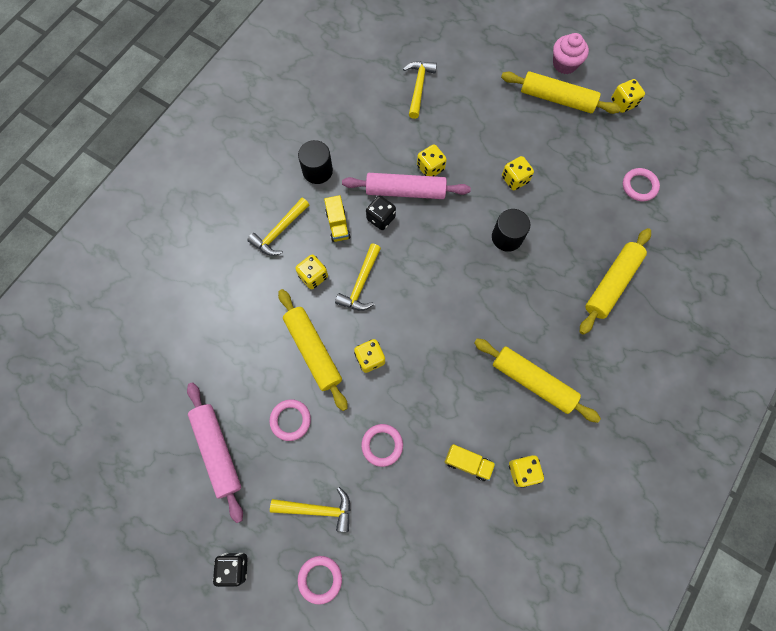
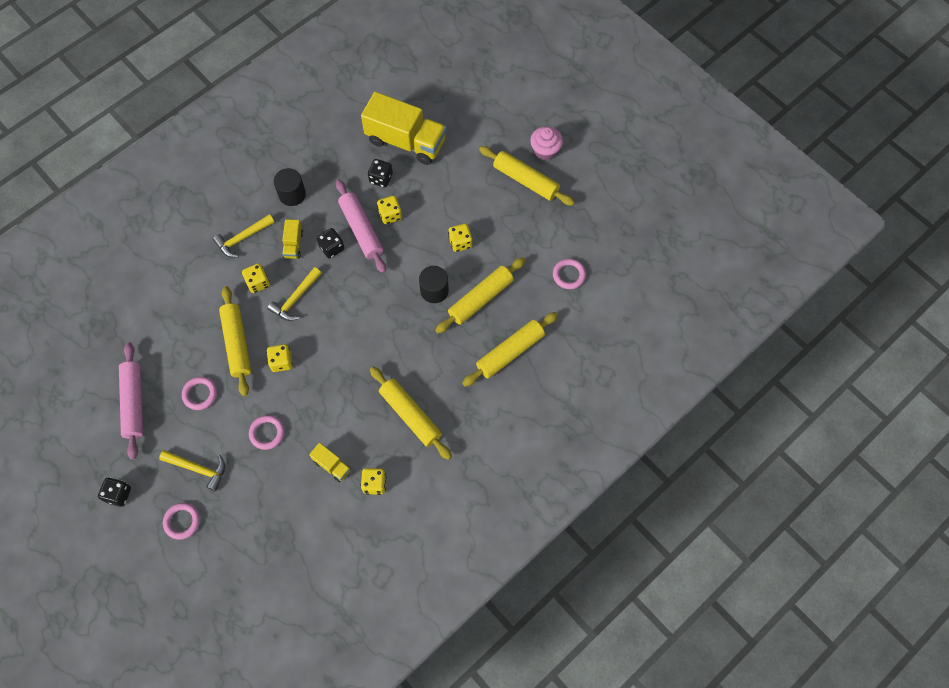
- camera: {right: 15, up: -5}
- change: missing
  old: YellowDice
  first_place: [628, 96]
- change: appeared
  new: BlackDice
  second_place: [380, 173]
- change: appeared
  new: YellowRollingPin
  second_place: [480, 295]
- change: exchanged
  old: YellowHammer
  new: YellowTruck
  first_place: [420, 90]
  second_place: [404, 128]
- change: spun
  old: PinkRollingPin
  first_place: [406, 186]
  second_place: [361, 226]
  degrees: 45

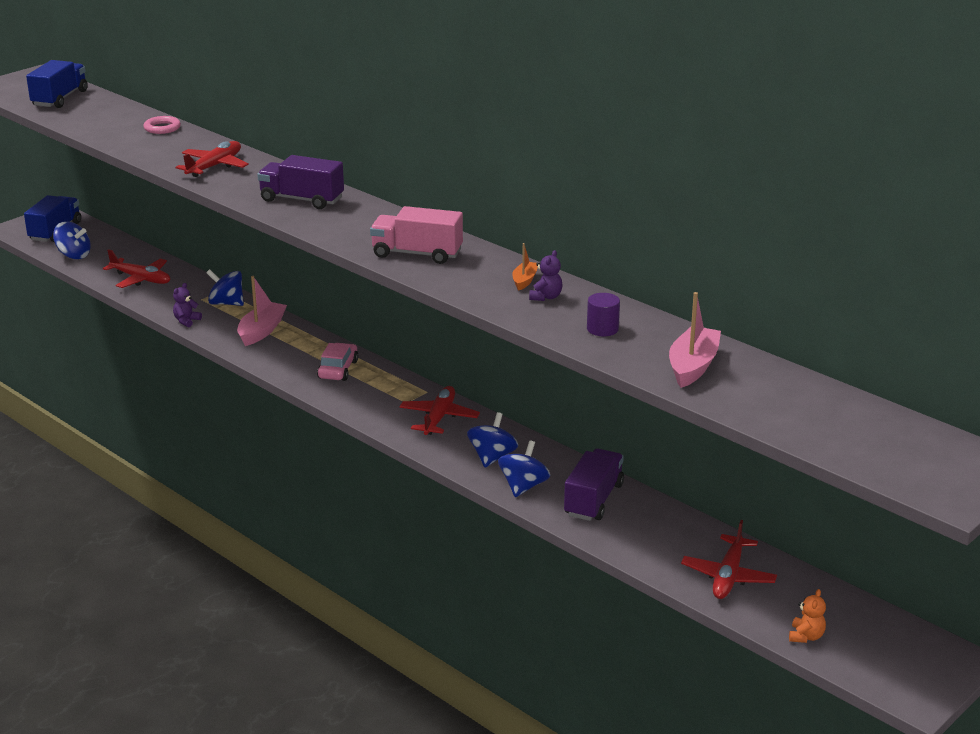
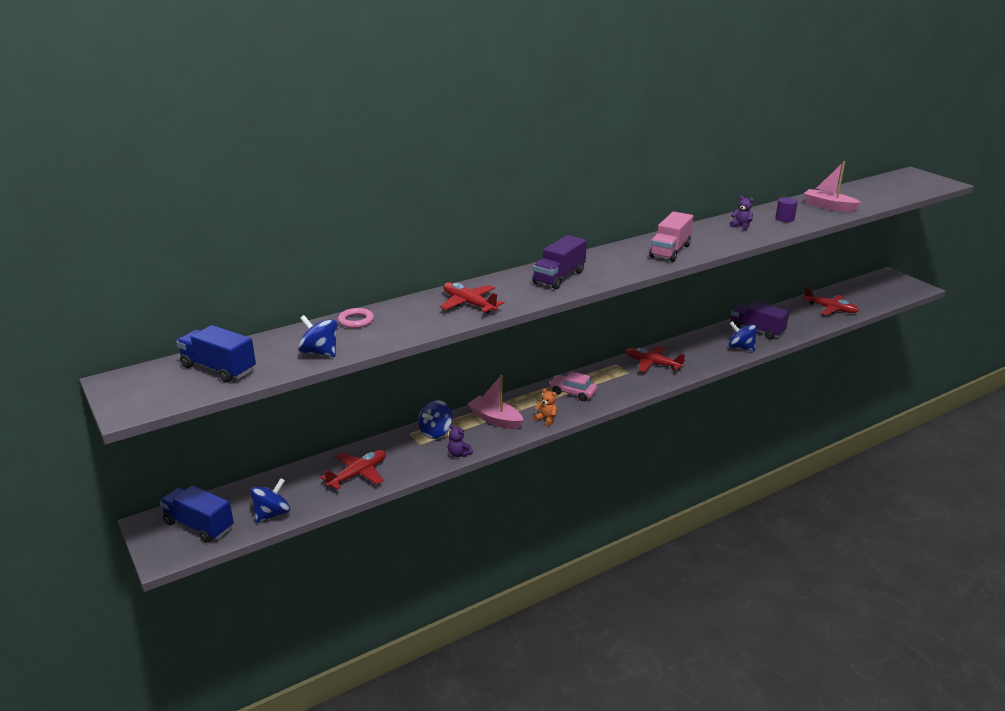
- camera: {right: -75, up: 0}
- change: missing
  old: OrangeBoat
  first_place: [525, 266]
- change: relocated
  old: BlueSpinningTop
  first_place: [492, 440]
  second_place: [318, 336]
- change: relocated
  old: OrangeTeddyBear
  first_place: [807, 616]
  second_place: [545, 407]

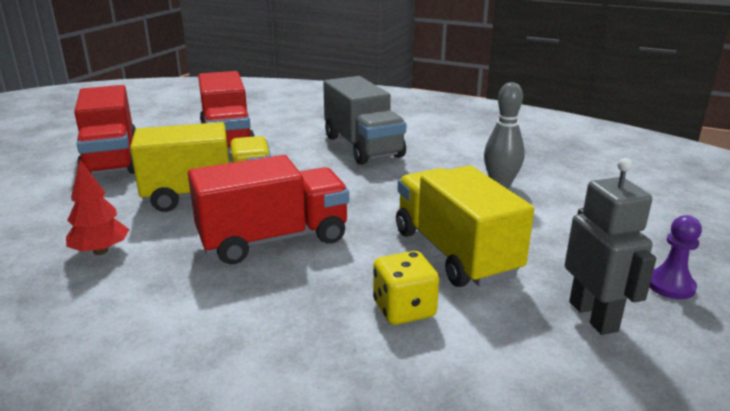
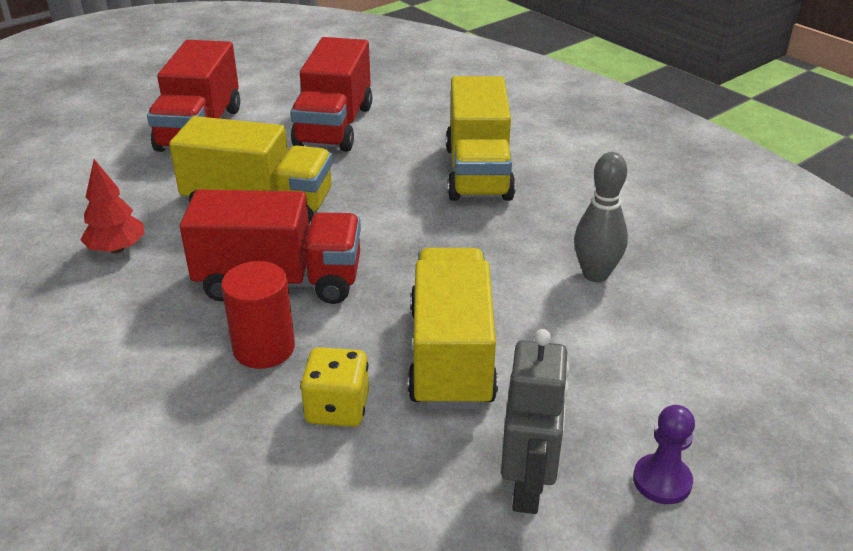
- camera: {right: 25, up: 10}
- change: appeared
  new: RedCylinder
  second_place: [258, 315]
- change: colour
  old: GreyTruck
  new: YellowTruck
  first_place: [364, 120]
  second_place: [481, 138]

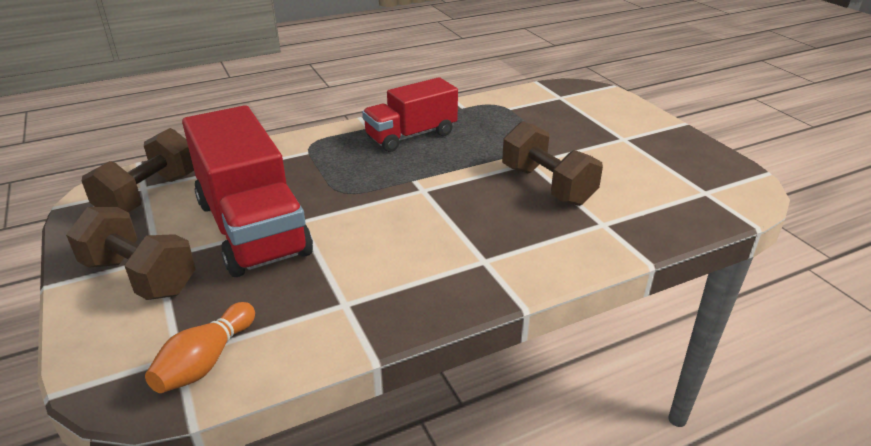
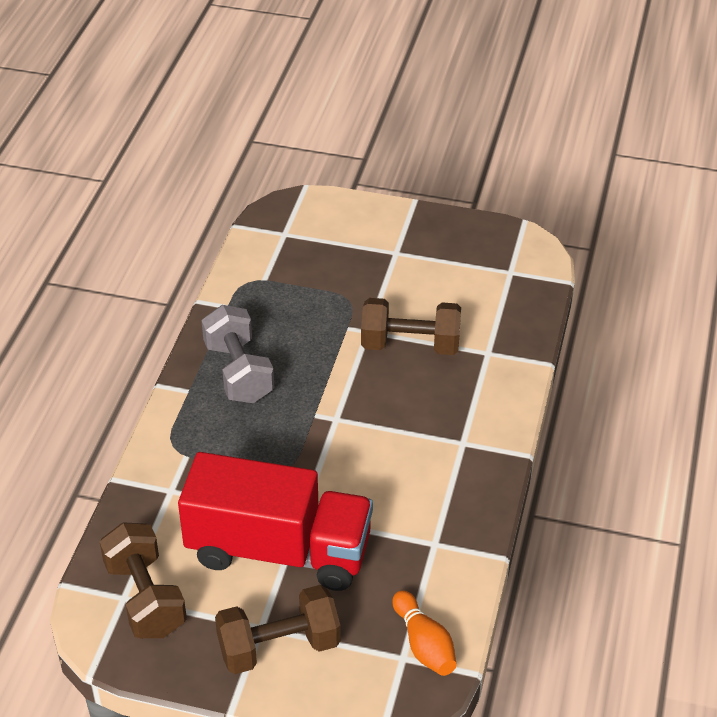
- camera: {right: -50, up: 10}
- change: exchanged
  old: RedTruck
  new: GreyDumbbell
  first_place: [410, 114]
  second_place: [237, 354]

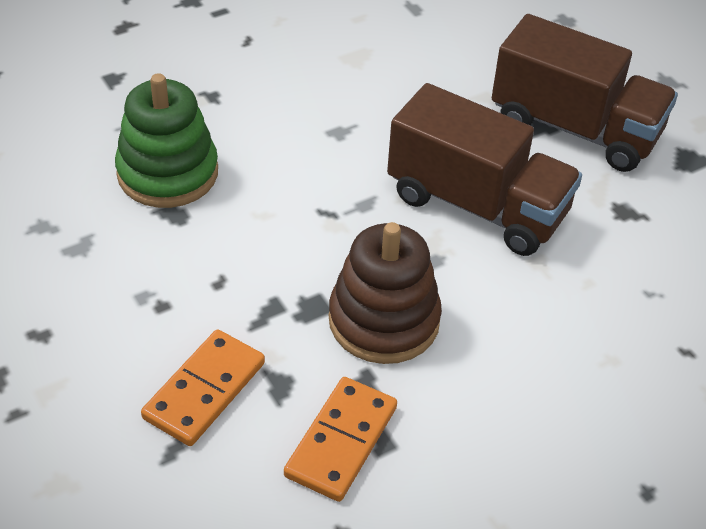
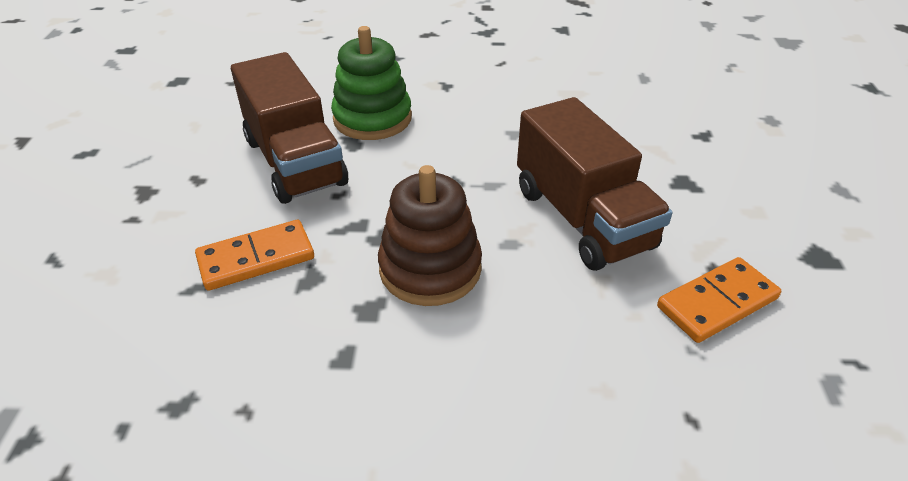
- camera: {right: 35, up: -5}
- change: relocated
  old: OrangeDomino
  first_place: [340, 439]
  second_place: [719, 300]
- change: relocated
  old: BrownTruck
  first_place: [585, 93]
  second_place: [289, 128]

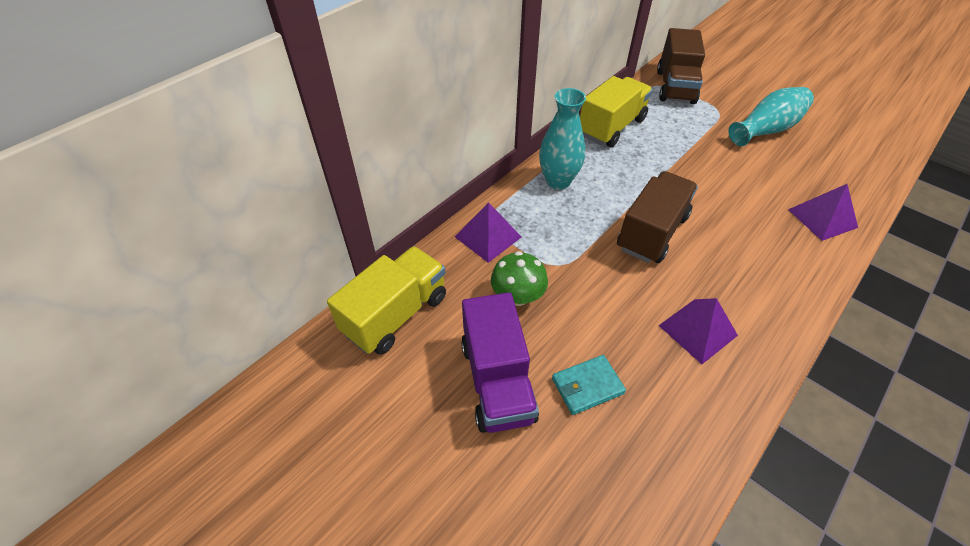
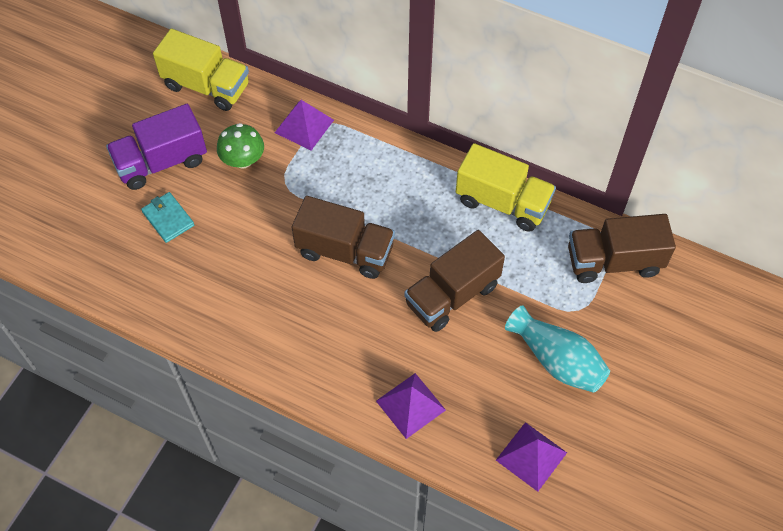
- camera: {right: 75, up: 10}
- change: missing
  old: TurquoiseVase
  first_place: [562, 139]
- change: appeared
  new: BrownTruck
  second_place: [455, 281]
- change: relocated
  old: PurplePyramid
  first_place: [698, 331]
  second_place: [531, 457]

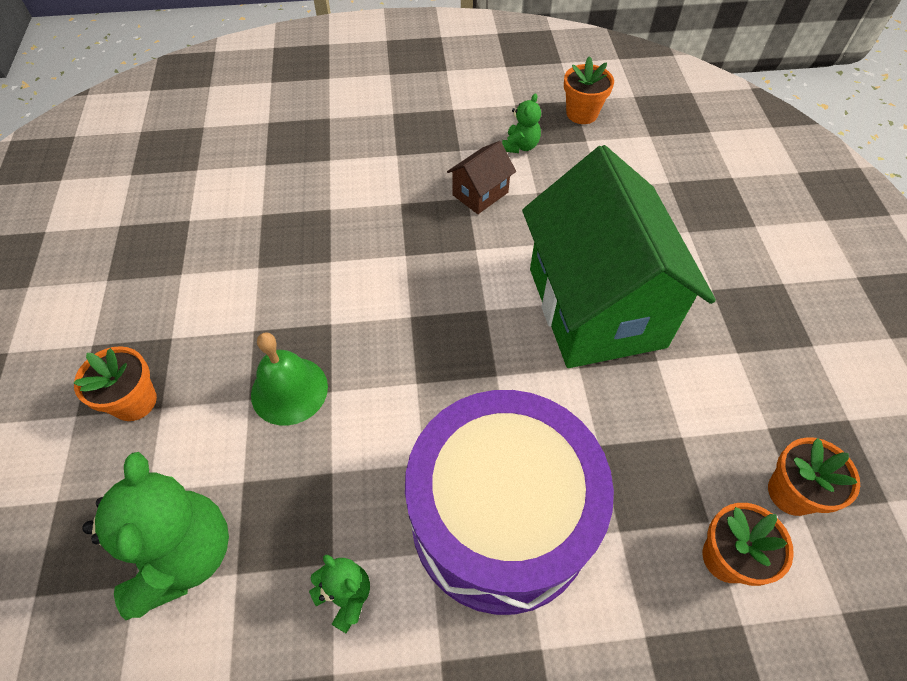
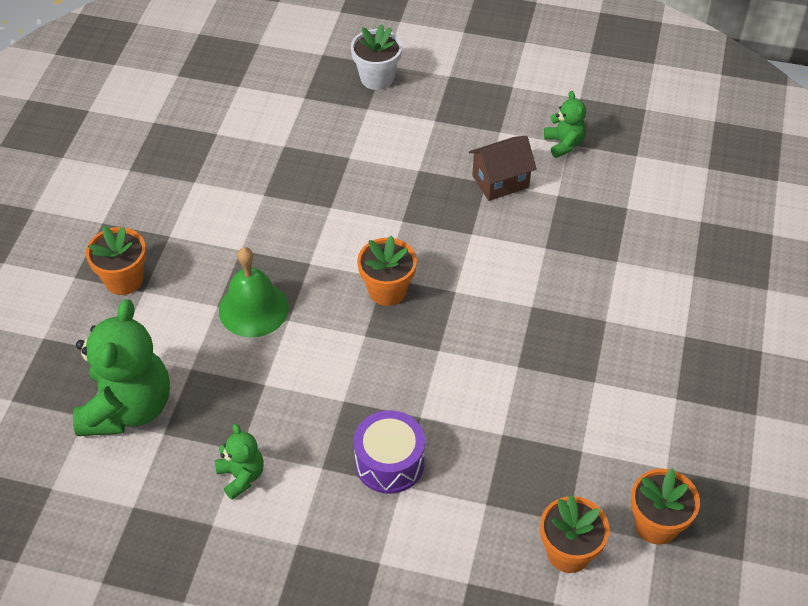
- camera: {right: 20, up: -5}
- change: missing
  old: GreenHouse
  first_place: [619, 256]
- change: appeared
  new: WhiteFlowerPot
  second_place: [376, 57]
- change: relocated
  old: OrangeFlowerPot
  first_place: [589, 90]
  second_place: [387, 271]
- change: spun
  old: GreenTeddyBear
  first_place: [521, 123]
  second_place: [565, 124]
  degrees: -60
- change: size
  old: PurpleDrum
  first_place: [509, 502]
  second_place: [389, 452]
  factor: 0.44

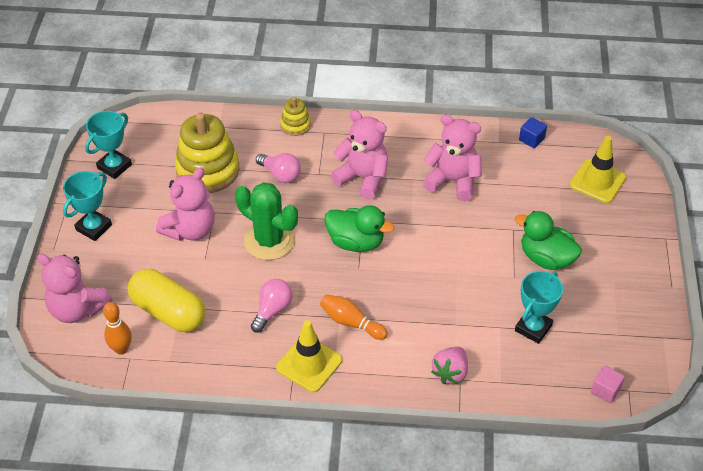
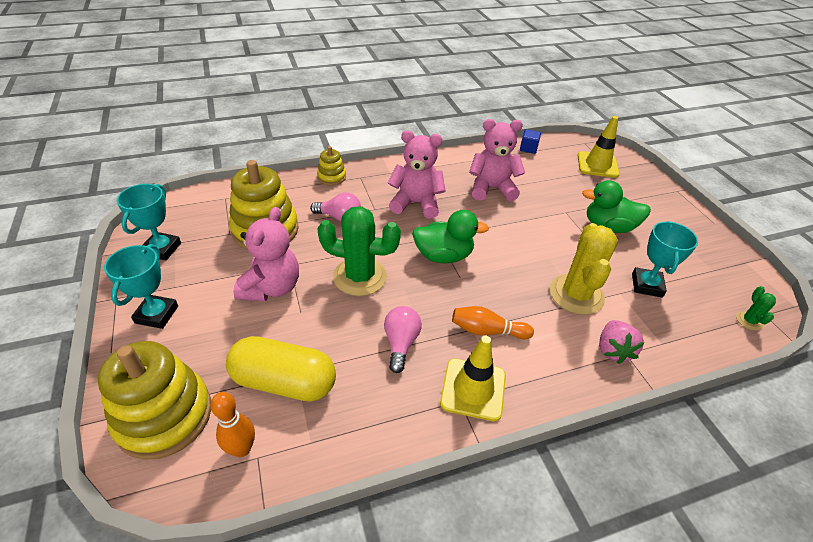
- camera: {right: -25, up: -5}
- change: appeared
  new: YellowCactus
  second_place: [584, 269]
- change: exchanged
  old: PinkTeddyBear
  new: YellowStackingToy
  first_place: [74, 288]
  second_place: [154, 400]
- change: exchanged
  old: PinkCube
  new: GreenCactus
  first_place: [608, 384]
  second_place: [756, 308]

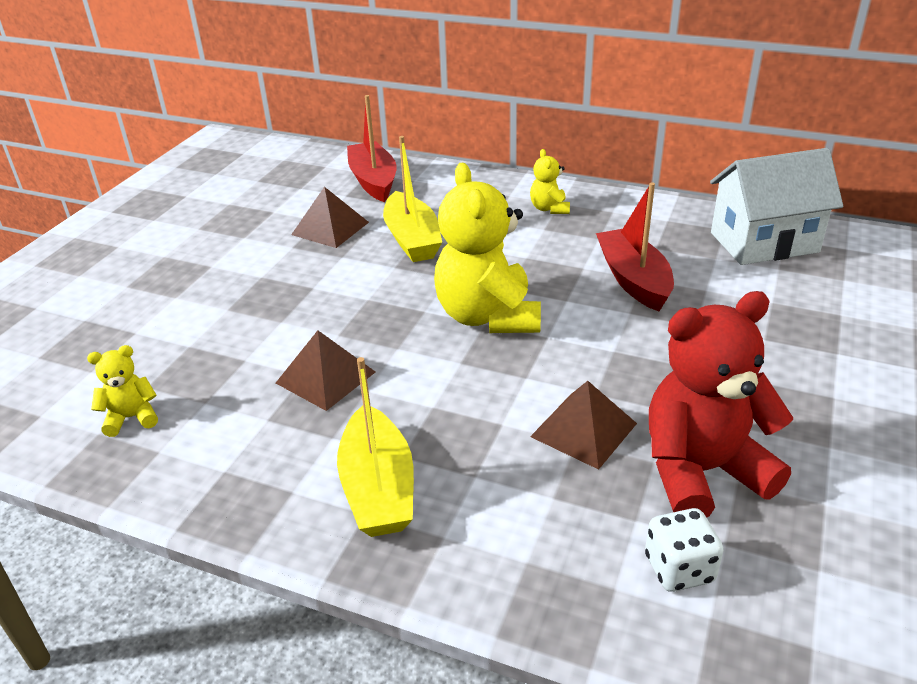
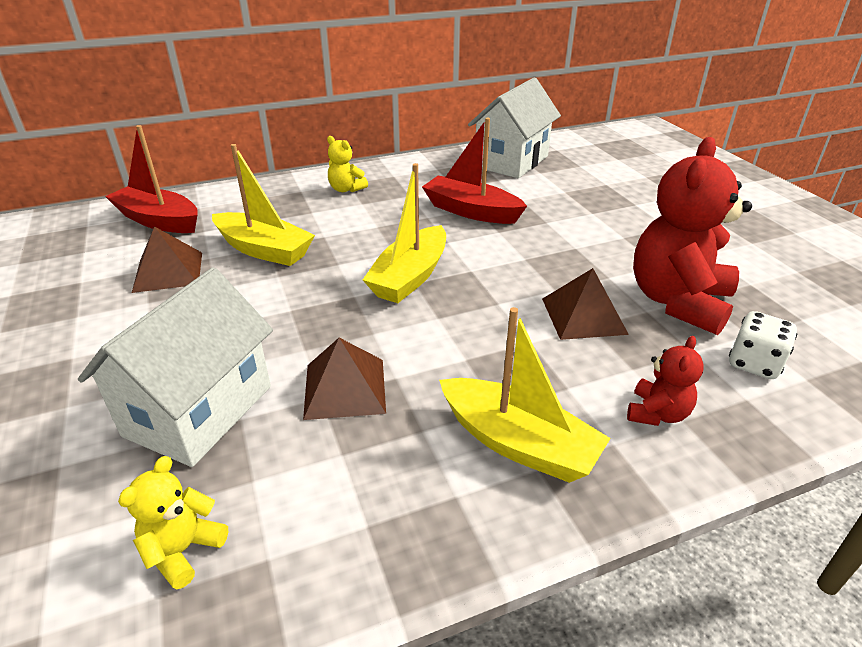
- camera: {right: -45, up: 0}
- change: appeared
  new: WhiteHouse
  second_place: [175, 367]
- change: appeared
  new: RedTeddyBear
  second_place: [665, 381]
- change: exchanged
  old: YellowTeddyBear
  new: YellowBoat
  first_place: [487, 247]
  second_place: [404, 233]

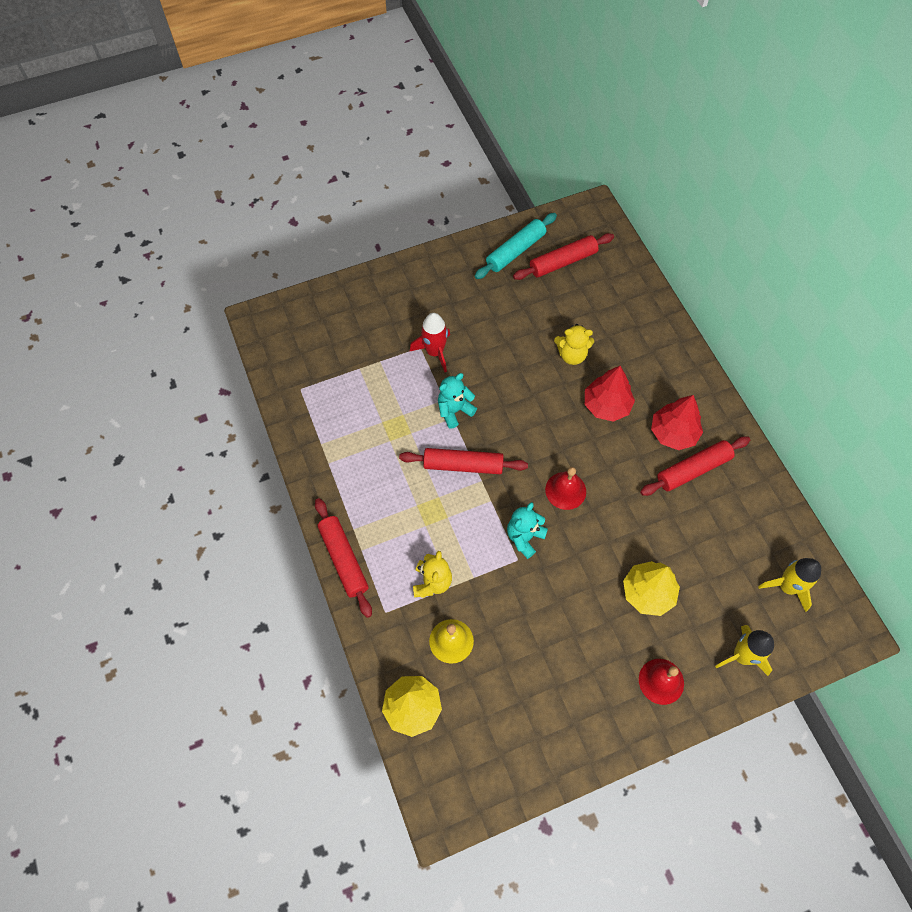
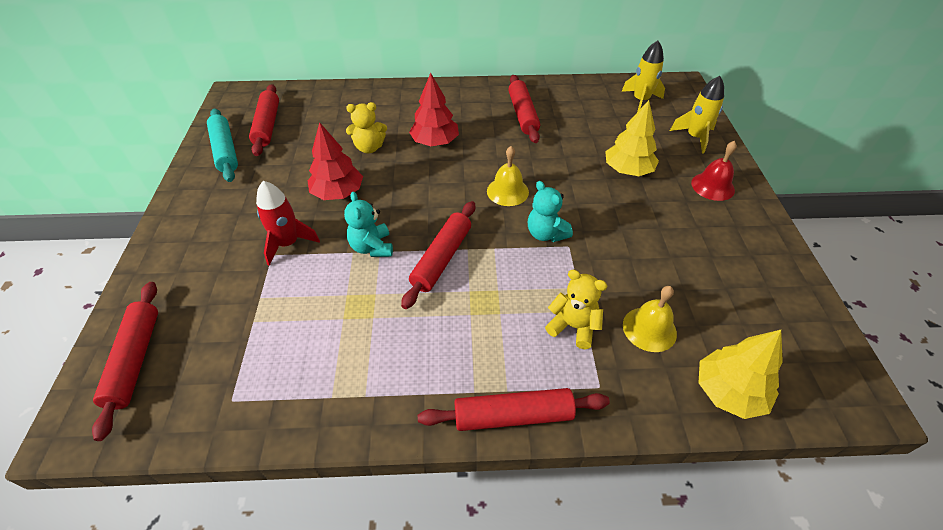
- camera: {right: -70, up: -15}
- change: appeared
  new: RedRollingPin
  second_place: [125, 361]
- change: relocated
  old: RedTree
  first_place: [677, 422]
  second_place: [335, 161]
- change: colour
  old: RedBell
  new: YellowBell
  first_place: [565, 488]
  second_place: [508, 176]
- change: spun
  old: YellowTeddyBear
  first_place: [574, 344]
  second_place: [366, 127]
  degrees: 60

